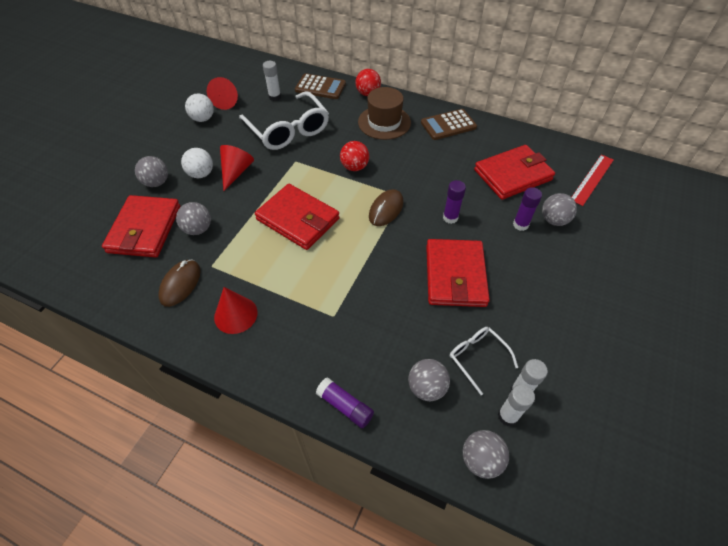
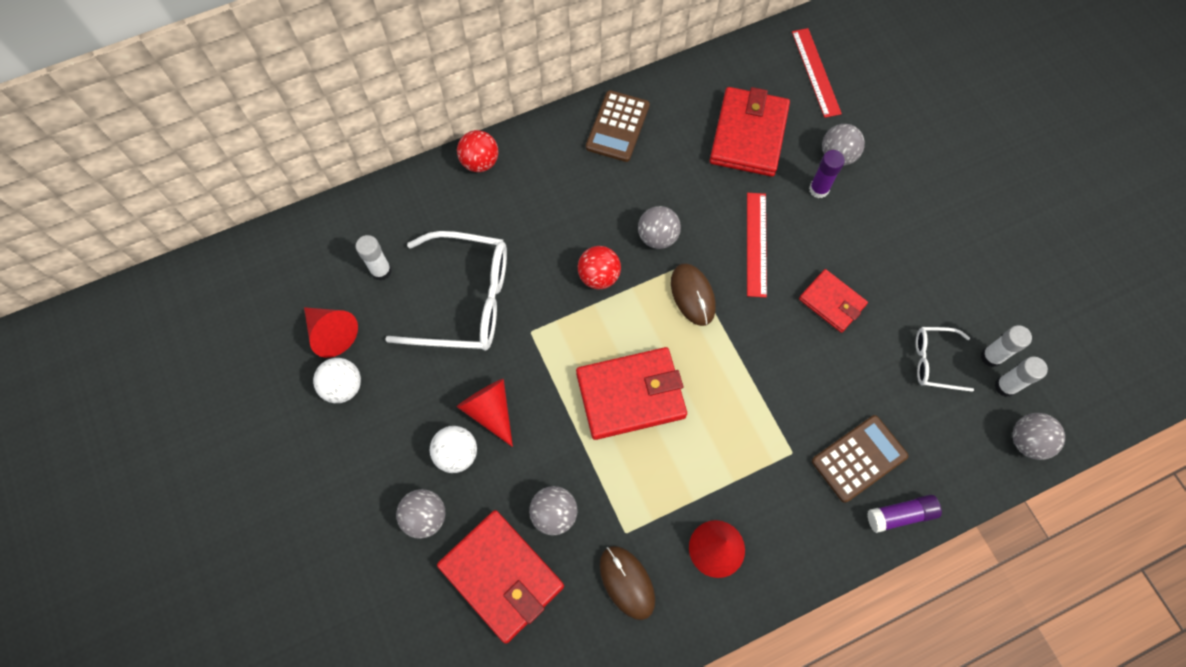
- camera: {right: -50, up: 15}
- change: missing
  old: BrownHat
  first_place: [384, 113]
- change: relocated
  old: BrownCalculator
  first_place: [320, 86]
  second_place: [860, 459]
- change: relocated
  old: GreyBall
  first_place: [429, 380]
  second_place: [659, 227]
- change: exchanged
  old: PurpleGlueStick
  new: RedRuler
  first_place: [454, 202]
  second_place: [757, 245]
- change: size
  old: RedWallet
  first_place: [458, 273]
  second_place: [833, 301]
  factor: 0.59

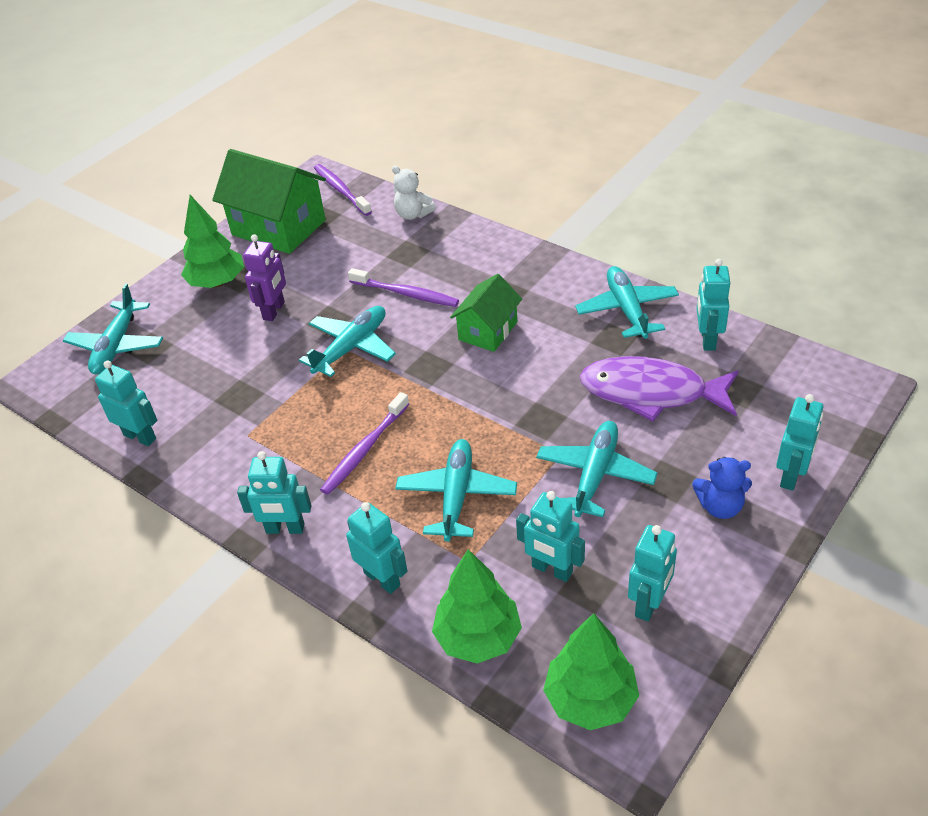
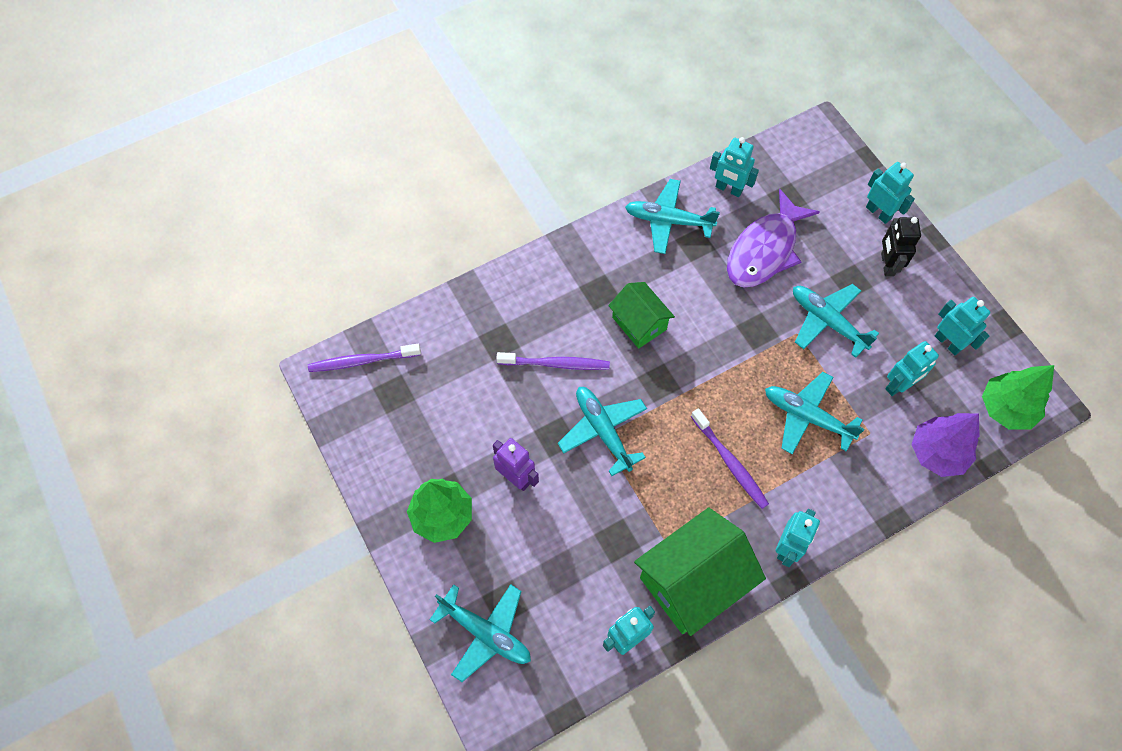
- camera: {right: -70, up: 20}
- change: missing
  old: TurquoiseRobot
  first_place: [376, 548]
- change: missing
  old: WhiteTeddyBear
  first_place: [414, 193]
- change: relocated
  old: GreenHouse
  first_place: [269, 201]
  second_place: [700, 571]
- change: exchanged
  old: BlueTeddyBear
  new: BlackRobot
  first_place: [722, 488]
  second_place: [901, 246]
- change: colour
  old: GreenTree
  new: PurpleTree
  first_place: [477, 606]
  second_place: [945, 445]
- change: spun
  old: PurpleToothbrush
  first_place: [403, 287]
  second_place: [553, 361]
  degrees: 45

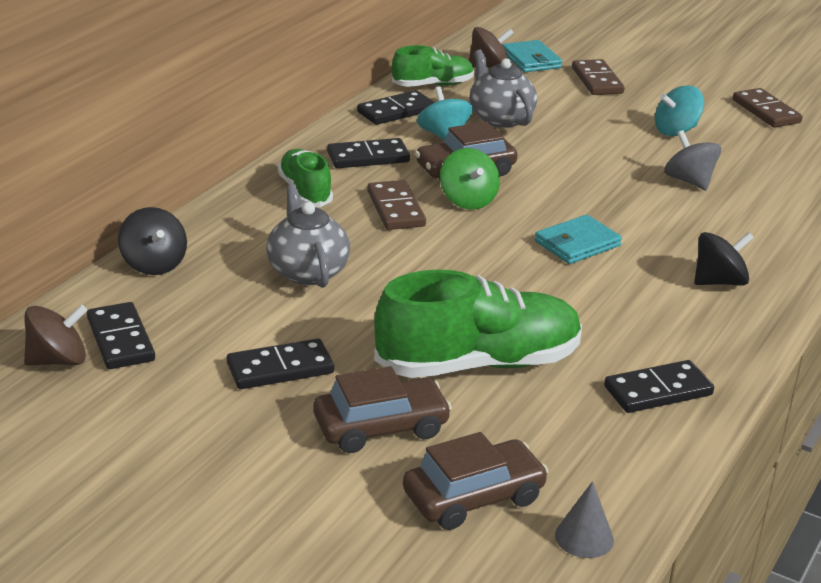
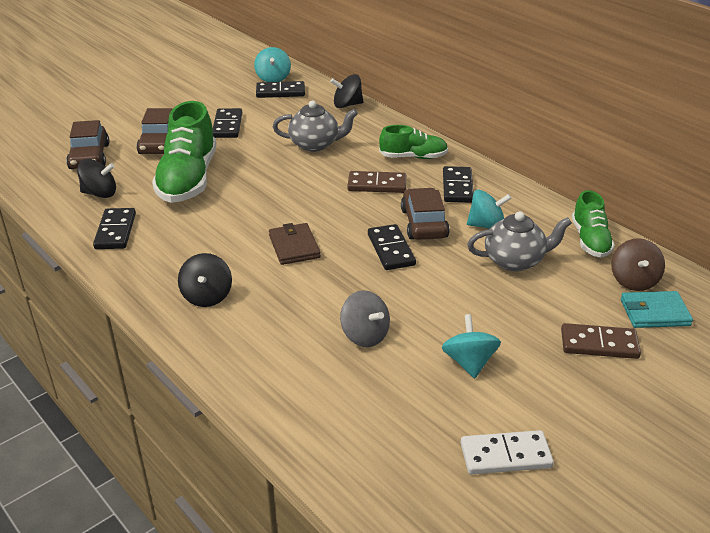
- camera: {right: 110, up: 5}
- change: missing
  old: GreenSpinningTop
  first_place: [470, 179]
- change: missing
  old: GreyCone
  first_place: [584, 519]
- change: appeared
  new: BlackSpinningTop
  second_place: [96, 178]
- change: relocated
  old: BlackDomino
  first_place: [396, 107]
  second_place: [392, 247]
- change: colour
  old: BrownSpinningTop
  new: TurquoiseSpinningTop
  first_place: [55, 335]
  second_place: [272, 64]
- change: colour
  old: TurquoiseWallet
  new: BrownWallet
  first_place: [578, 239]
  second_place: [295, 244]
- change: colour
  old: BrownDomino
  new: WhiteDomino
  first_place: [768, 108]
  second_place: [507, 452]
- change: spun
  old: GreySpinningTop
  first_place: [692, 160]
  second_place: [365, 318]
  degrees: 60

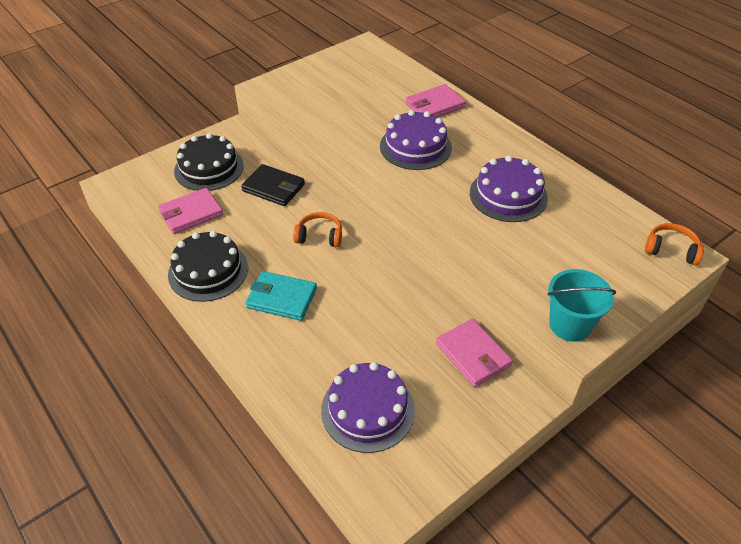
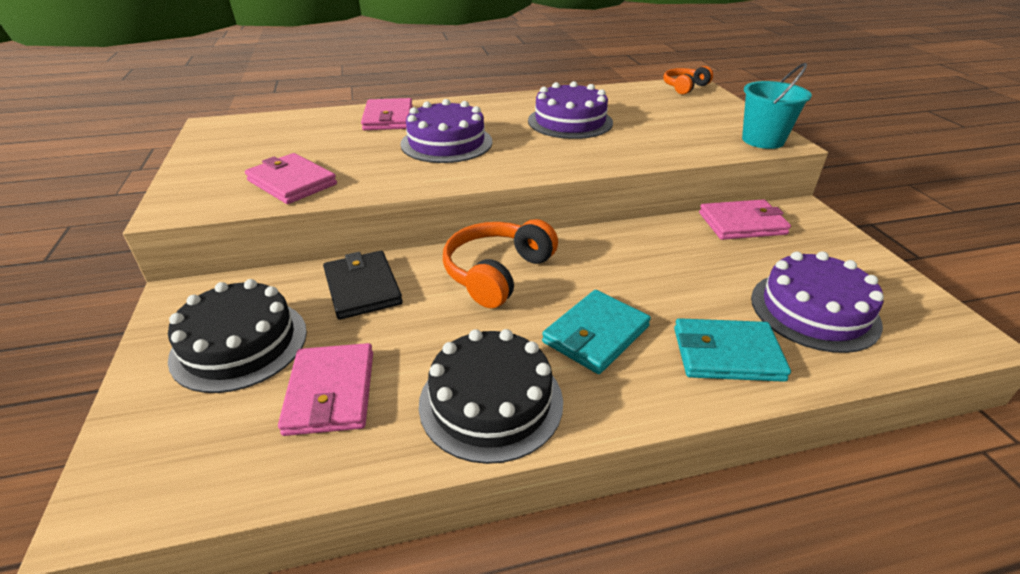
- camera: {right: -65, up: -10}
- change: appeared
  new: PinkWallet
  second_place: [291, 178]
- change: appeared
  new: TurquoiseWallet
  second_place: [732, 350]
- change: spun
  old: BlackWallet
  first_place: [273, 185]
  second_place: [363, 285]
  degrees: -75
- change: size
  old: OrangeHeadphones
  first_place: [317, 229]
  second_place: [500, 263]
  factor: 1.59

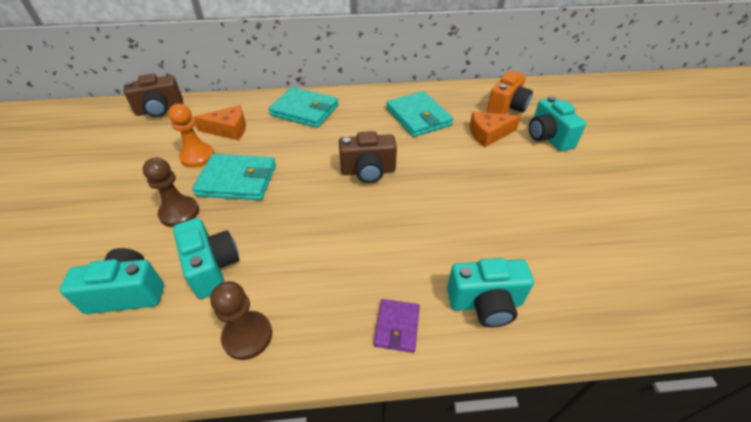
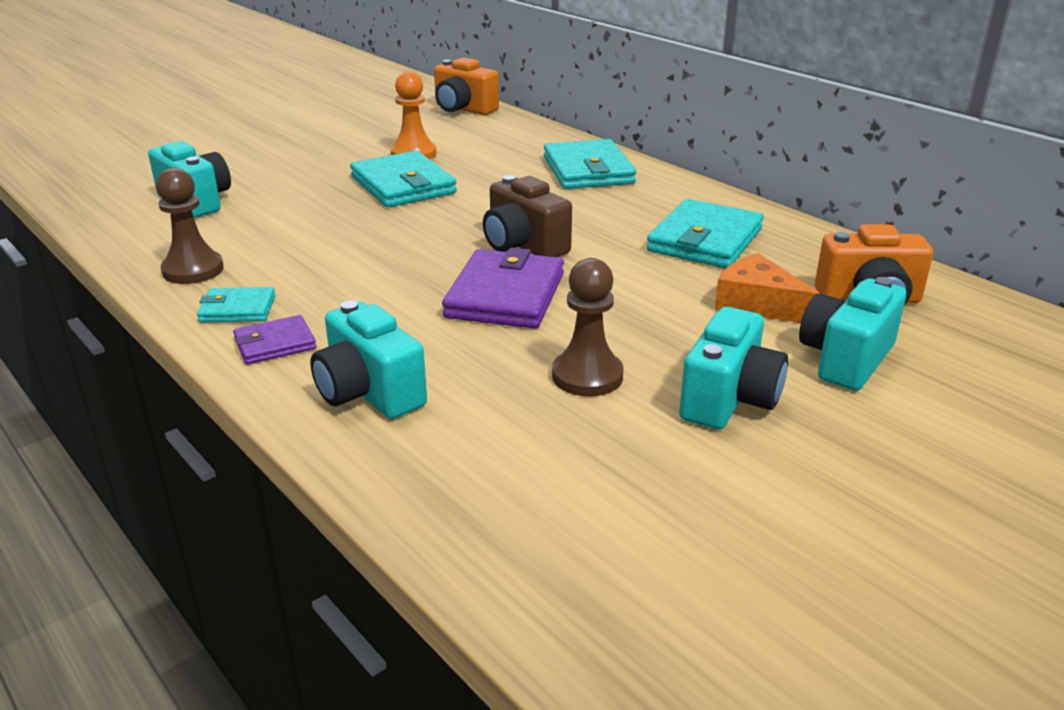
- camera: {right: 55, up: -15}
- change: missing
  old: OrangeCheese
  first_place: [219, 123]
- change: appeared
  new: TurquoiseWallet
  second_place: [236, 304]
- change: appeared
  new: PurpleWallet
  second_place: [503, 288]
- change: relocated
  old: BrownPawn
  first_place: [171, 192]
  second_place: [588, 327]
- change: relocated
  old: TurquoiseCamera
  first_place: [206, 258]
  second_place: [733, 368]
- change: colour
  old: BrownCamera
  new: OrangeCamera
  first_place: [153, 95]
  second_place: [466, 86]

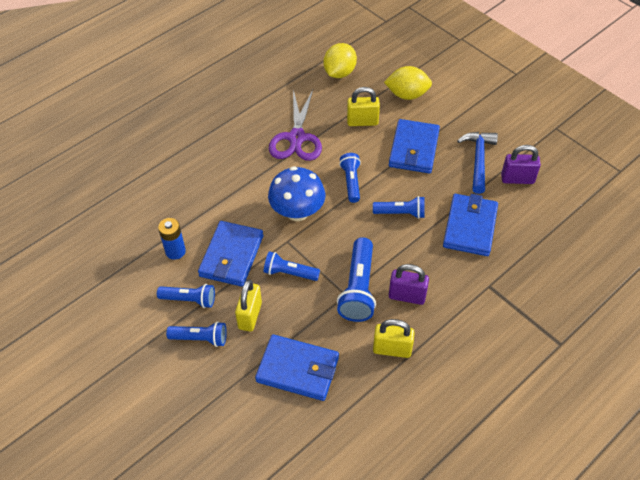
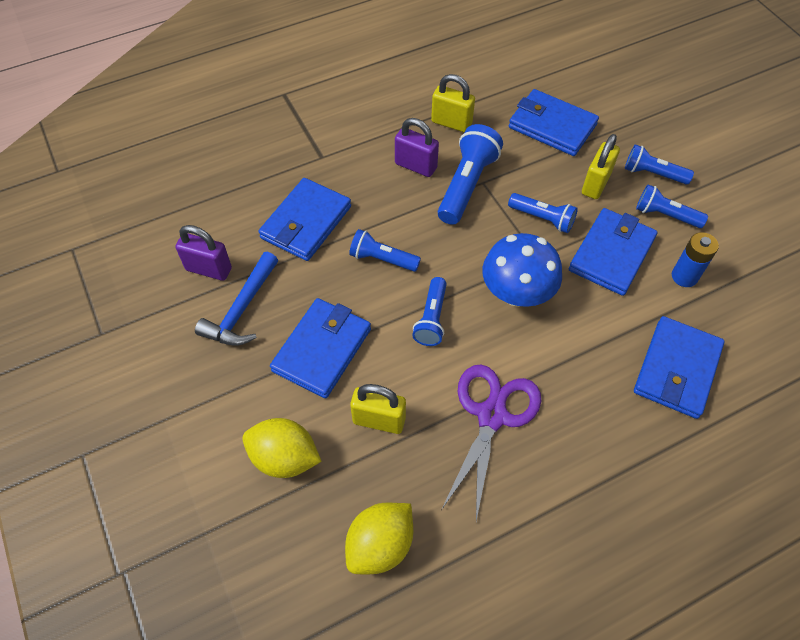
- camera: {right: -165, up: 5}
- change: appeared
  new: BlueWallet
  second_place: [679, 367]

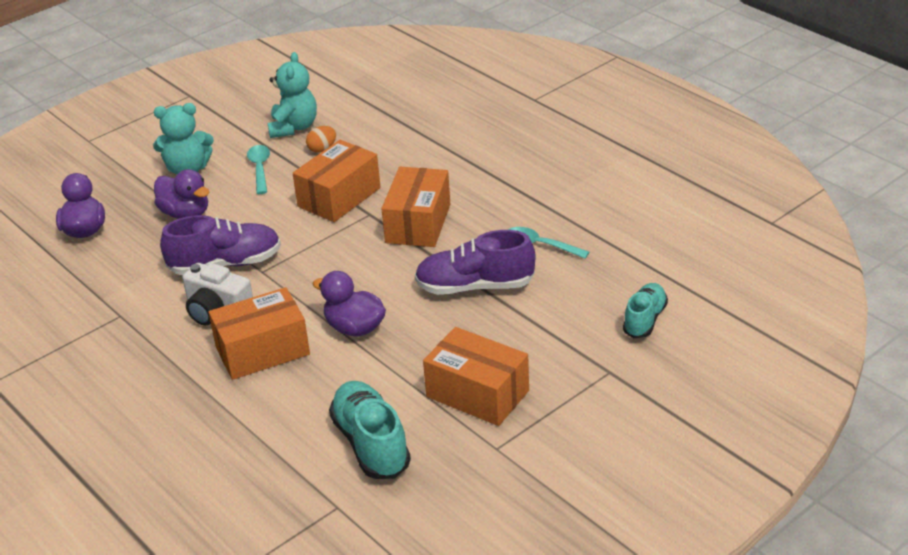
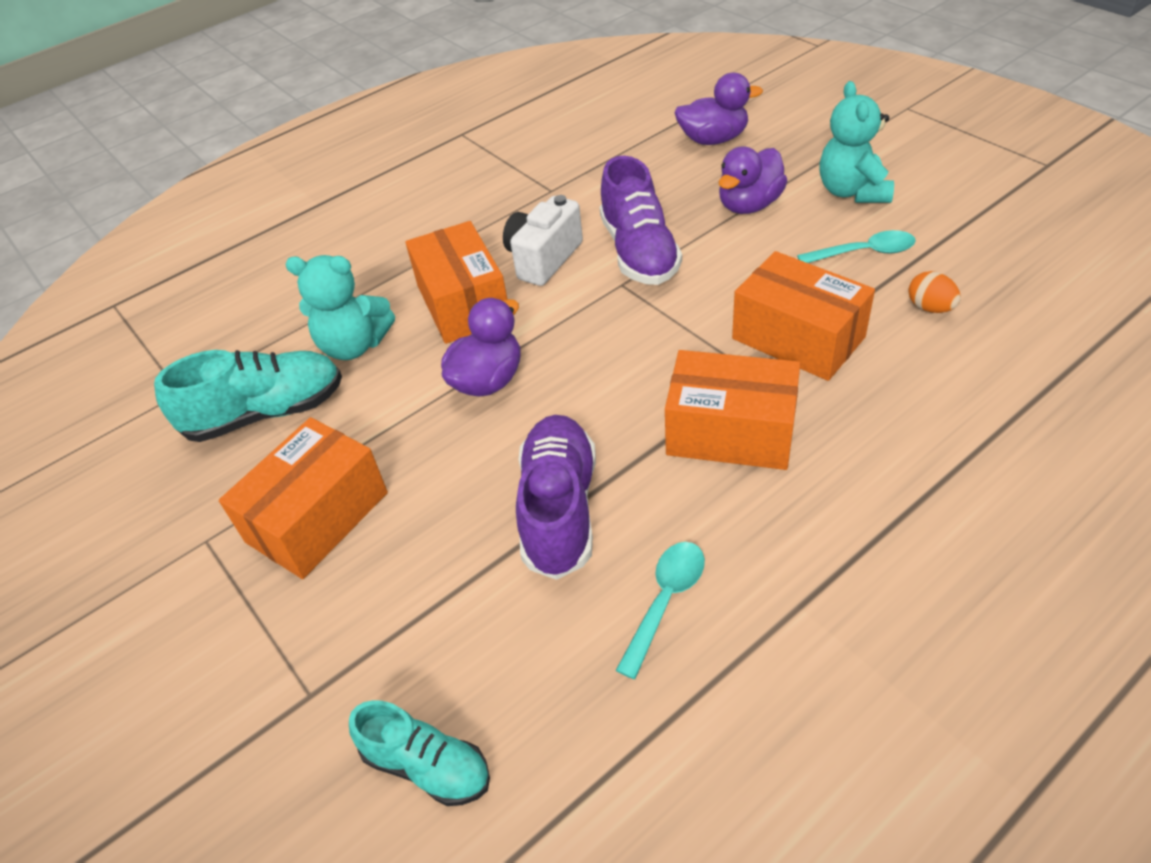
- camera: {right: 95, up: 10}
- change: relocated
  old: TurquoiseTeddyBear
  first_place: [292, 95]
  second_place: [340, 307]

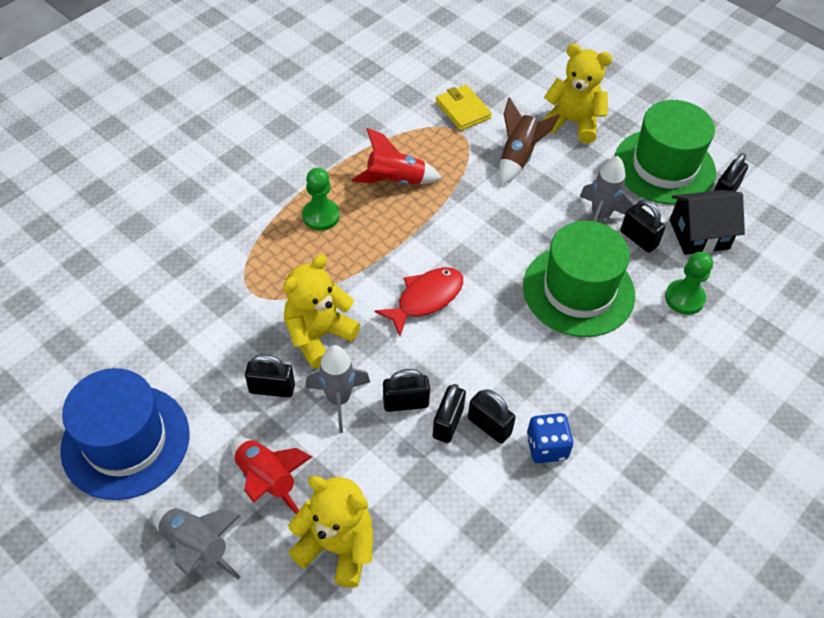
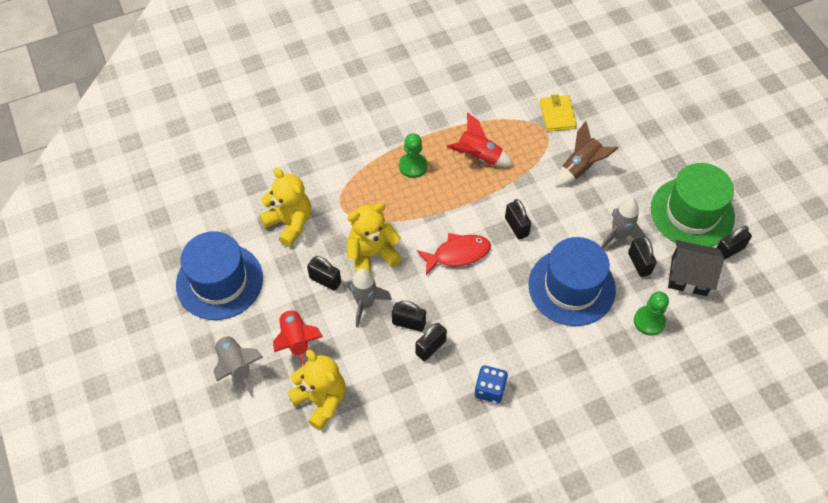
- camera: {right: 25, up: 5}
- change: relocated
  old: BlackPadlock
  first_place: [492, 416]
  second_place: [518, 219]
- change: relocated
  old: YellowTeddyBear
  first_place: [577, 94]
  second_place: [285, 207]
- change: colour
  old: GreenHat
  new: BlueHat
  first_place: [579, 279]
  second_place: [572, 281]

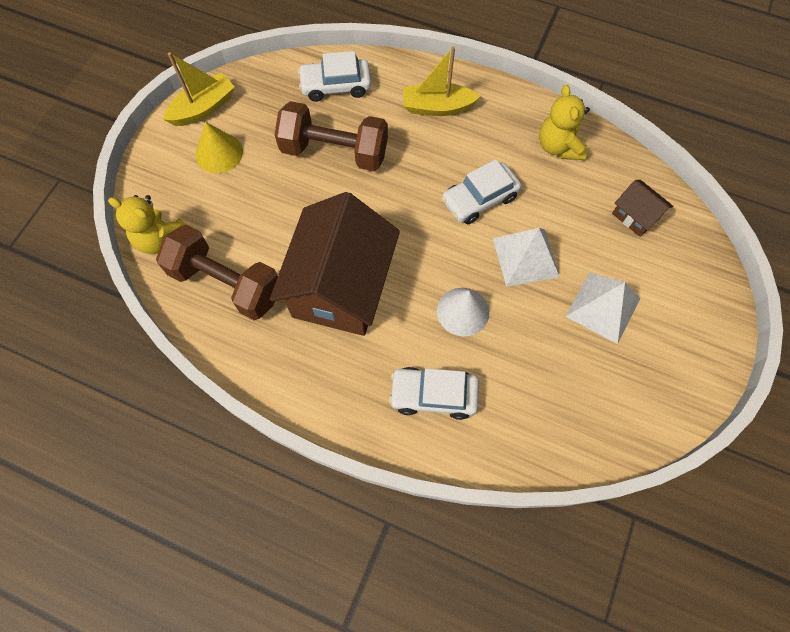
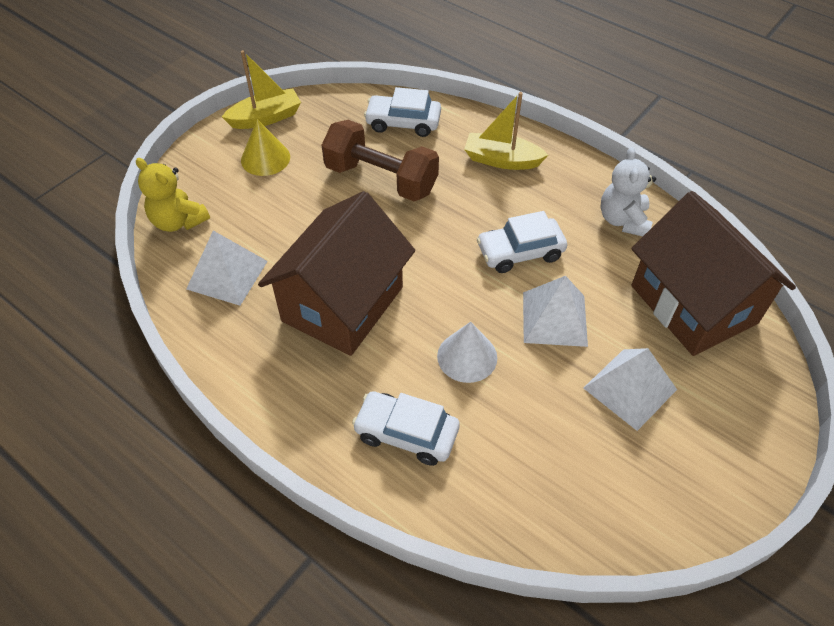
- camera: {right: 15, up: -15}
- change: exchanged
  old: BrownDumbbell
  new: WhitePyramid
  first_place: [217, 272]
  second_place: [227, 268]
- change: colour
  old: YellowTeddyBear
  new: WhiteTeddyBear
  first_place: [564, 122]
  second_place: [628, 191]
- change: size
  old: BrownHouse
  first_place: [642, 208]
  second_place: [713, 273]
  factor: 2.31

